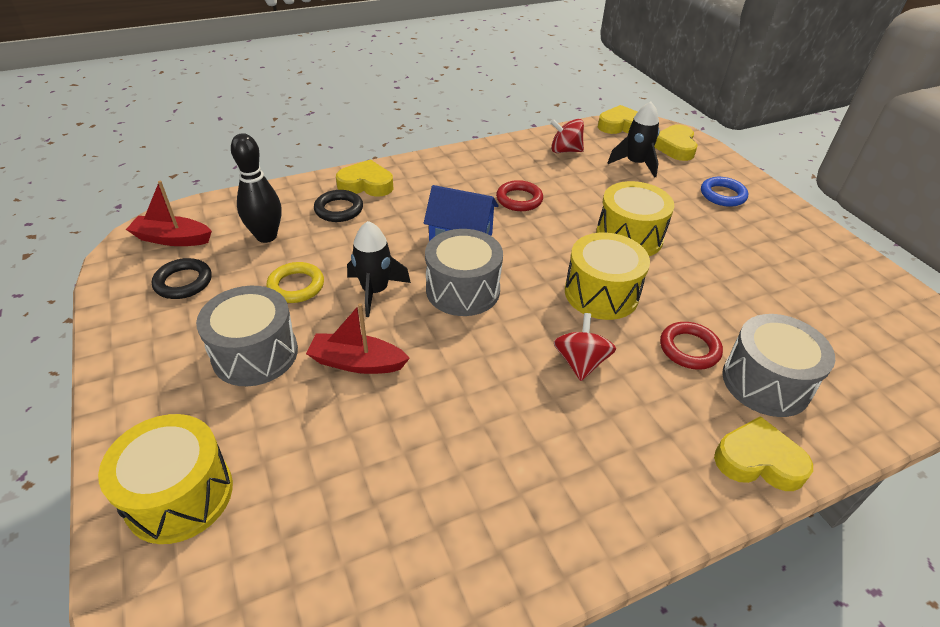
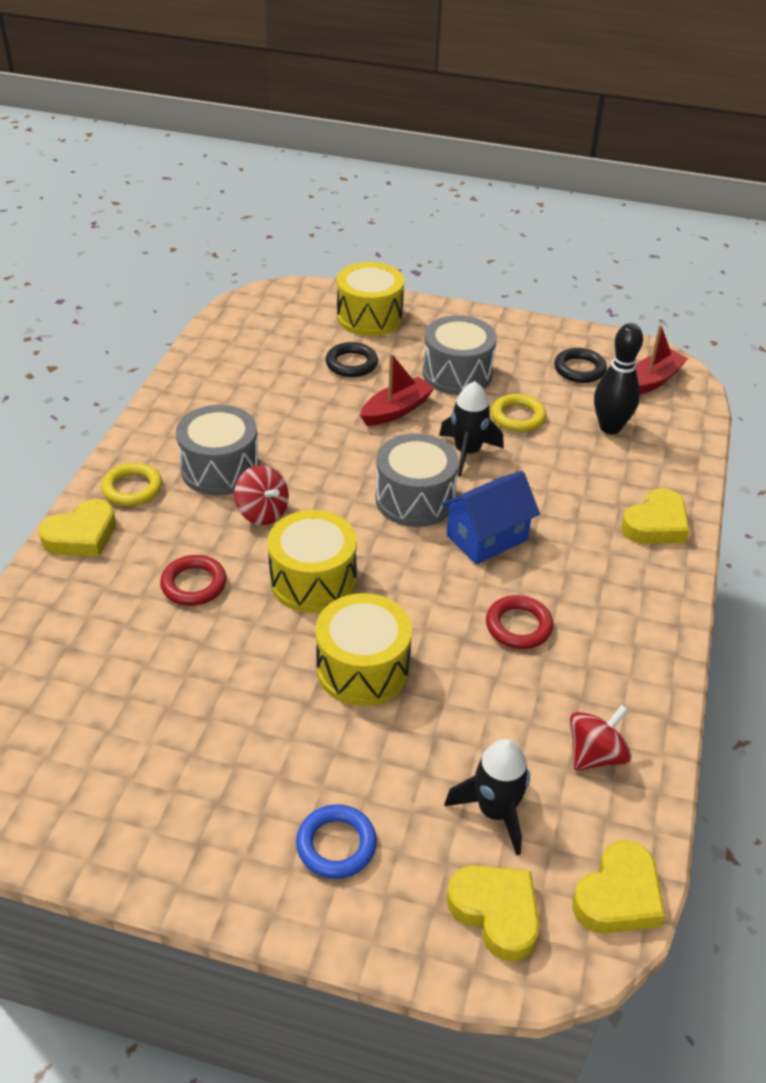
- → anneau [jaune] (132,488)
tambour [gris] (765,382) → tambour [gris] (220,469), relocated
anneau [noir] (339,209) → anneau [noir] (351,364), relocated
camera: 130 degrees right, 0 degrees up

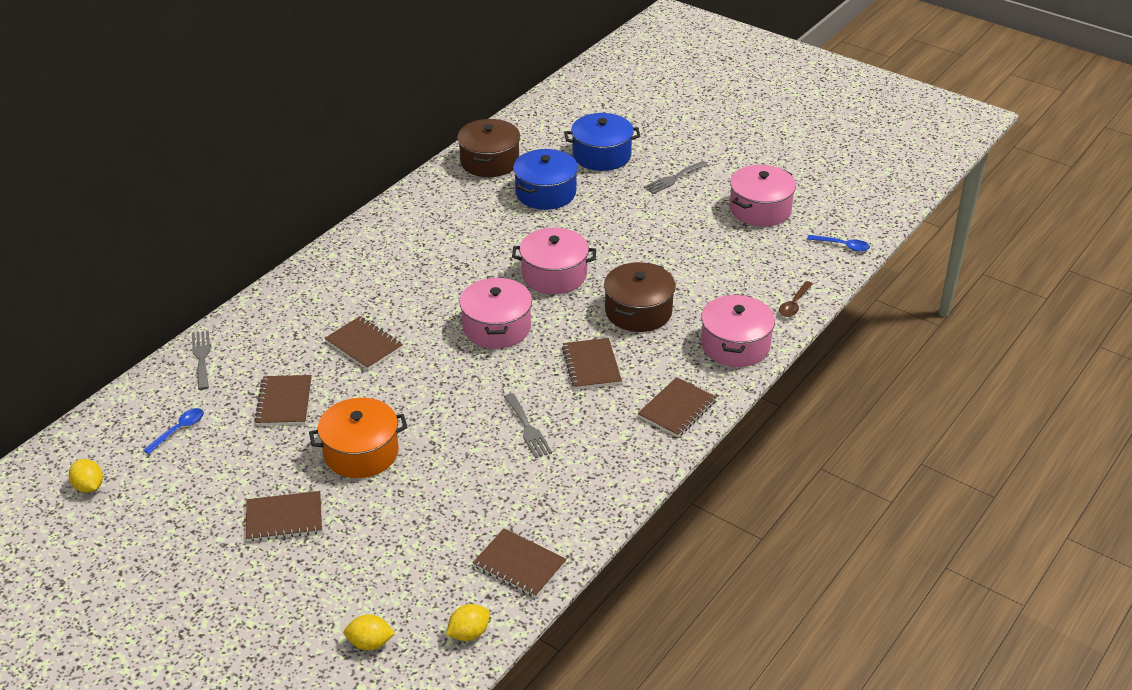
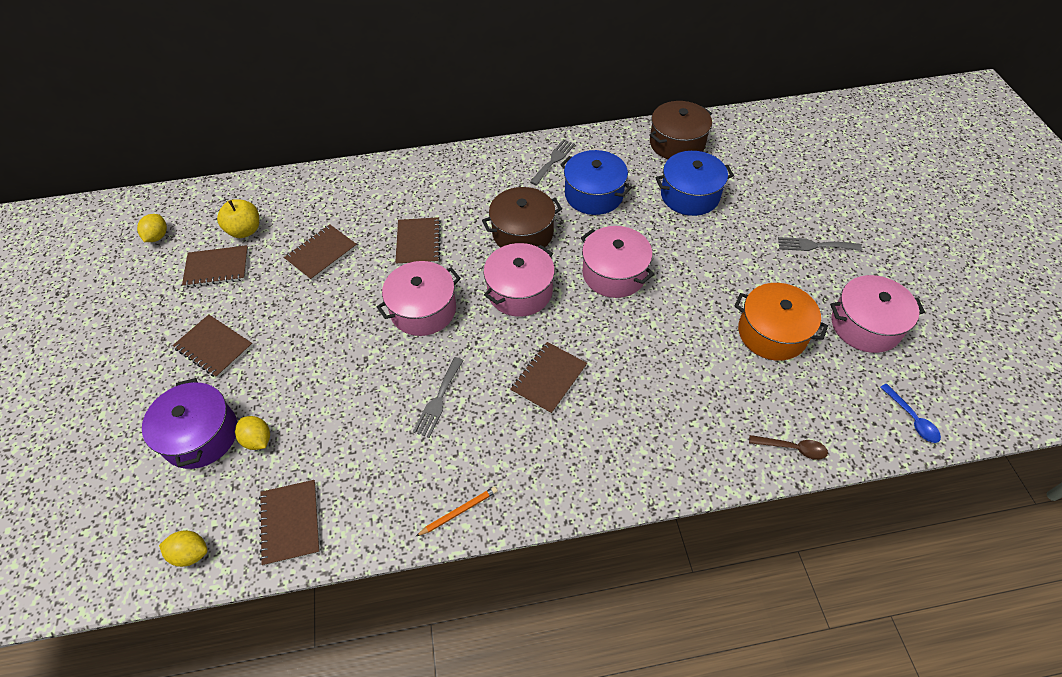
- → marmite [violet] (201,435)
carnet [marron] (677,409) → carnet [marron] (217,268), relocated
cuillère [bleu] (179,430) → pomme [jaune] (245,230)
citron [jaune] (370,643) → citron [jaune] (258,439), relocated
marmite [rose] (735,345) → marmite [rose] (423,310), relocated
- → crayon [orange] (459,512)
marmite [marron] (638,311) → marmite [marron] (523,233), relocated
fourchette [gris] (201,357) → fourchette [gris] (553,160), relocated
marmite [bleu] (601,155) → marmite [bleu] (594,194), relocated
marmite [orange] (361,452) → marmite [orange] (772,333), relocated
cuillère [marron] (794,304) → cuillère [marron] (792,448), 150 degrees counterclockwise
camera: 45 degrees right, 15 degrees up

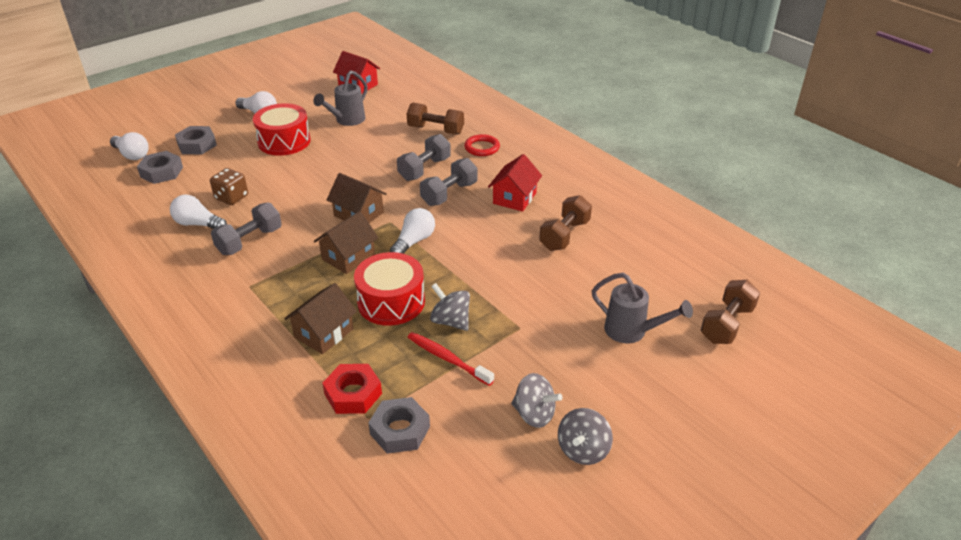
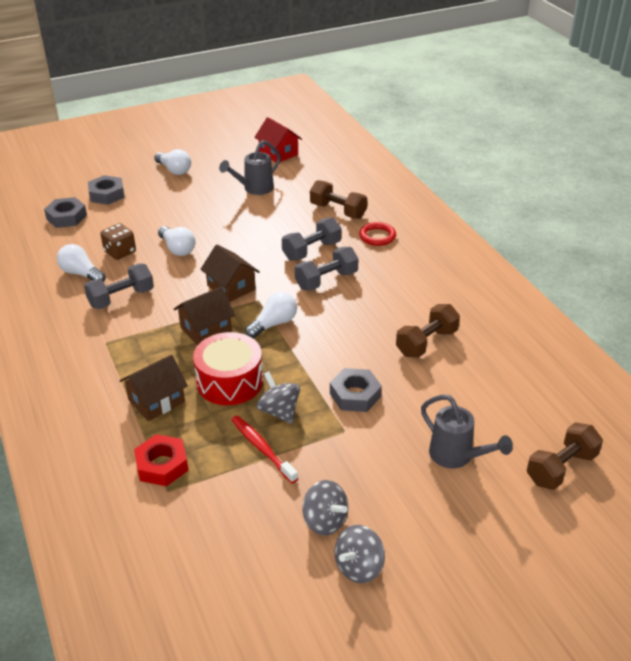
ampoule [blanc] (132,155) → ampoule [blanc] (177,249), relocated
écrou [gris] (400,430) → écrou [gris] (355,395), relocated
tambour [rouge] (284,141) → -
maison [rouge] (514,198) → -
camera: 15 degrees right, 0 degrees up

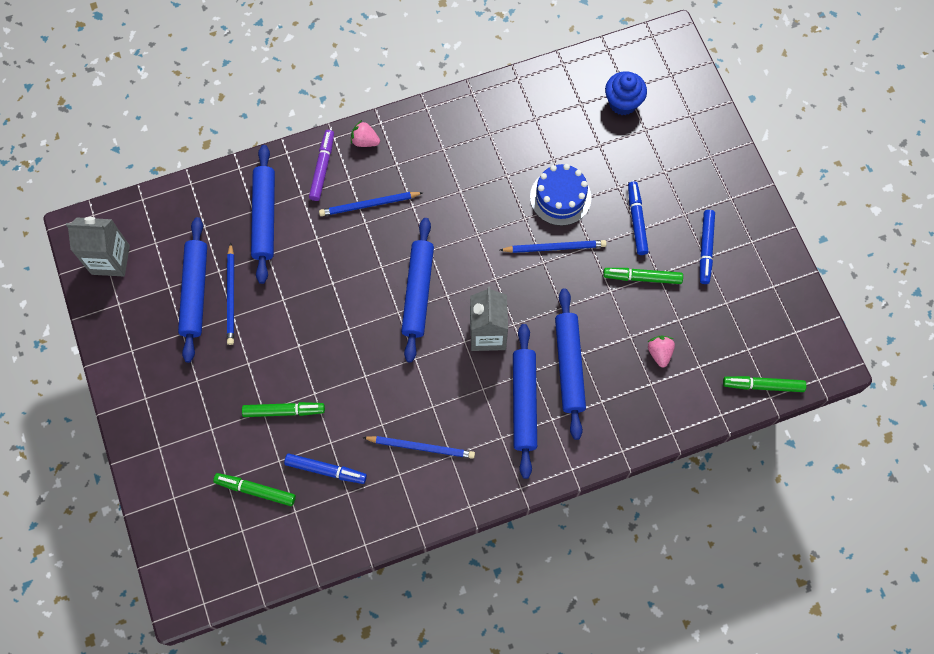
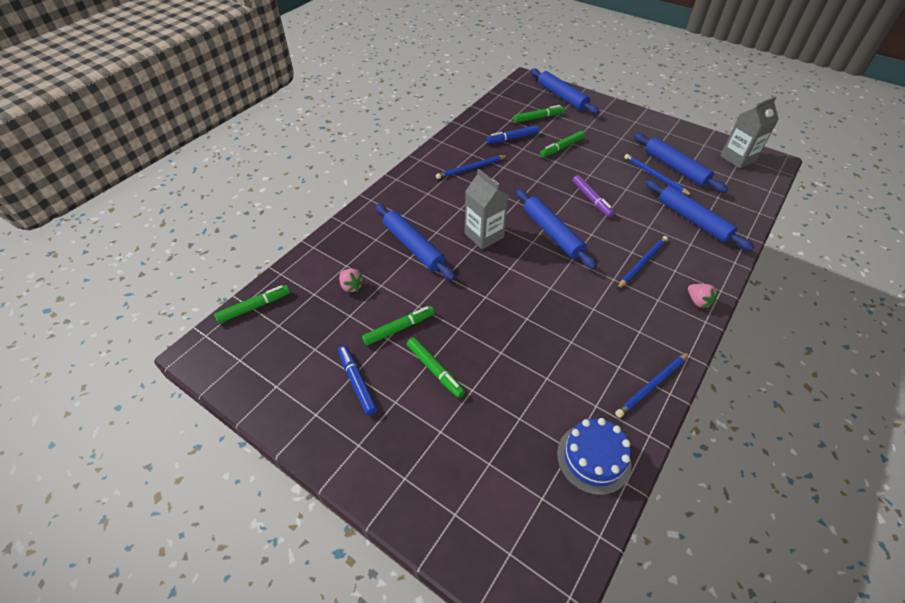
feutre [bleu] (636,220) → feutre [vert] (435,370)
rouleau à pâtisserie [bleu] (524,402) → rouleau à pâtisserie [bleu] (562,97), relocated
gâteau [bleu] (560,197) → gâteau [bleu] (593,458), relocated
feutre [violet] (322,168) → feutre [violet] (591,199), relocated
crayon [bleu] (555,247) → crayon [bleu] (652,386), relocated
fraise [rose] (365,141) → fraise [rose] (698,301), 75 degrees clockwise
muffin [bleu] (622,103) → -
camera: 145 degrees right, 20 degrees down

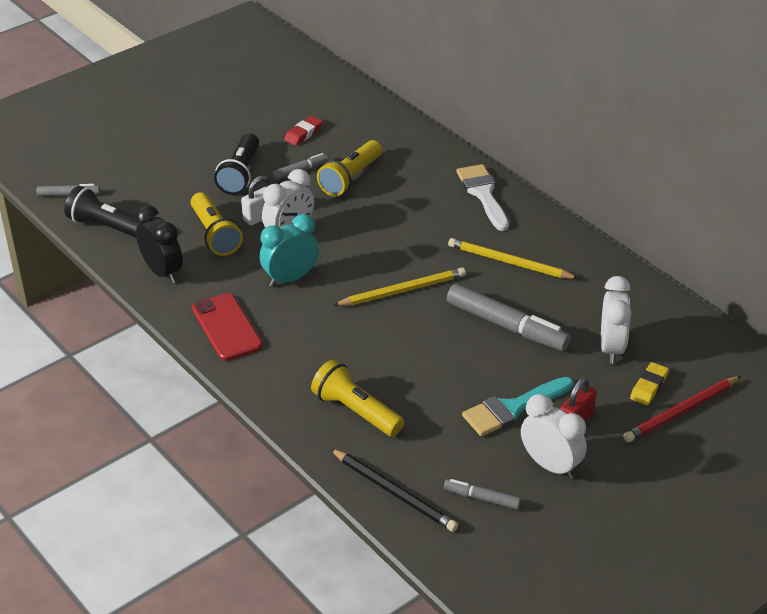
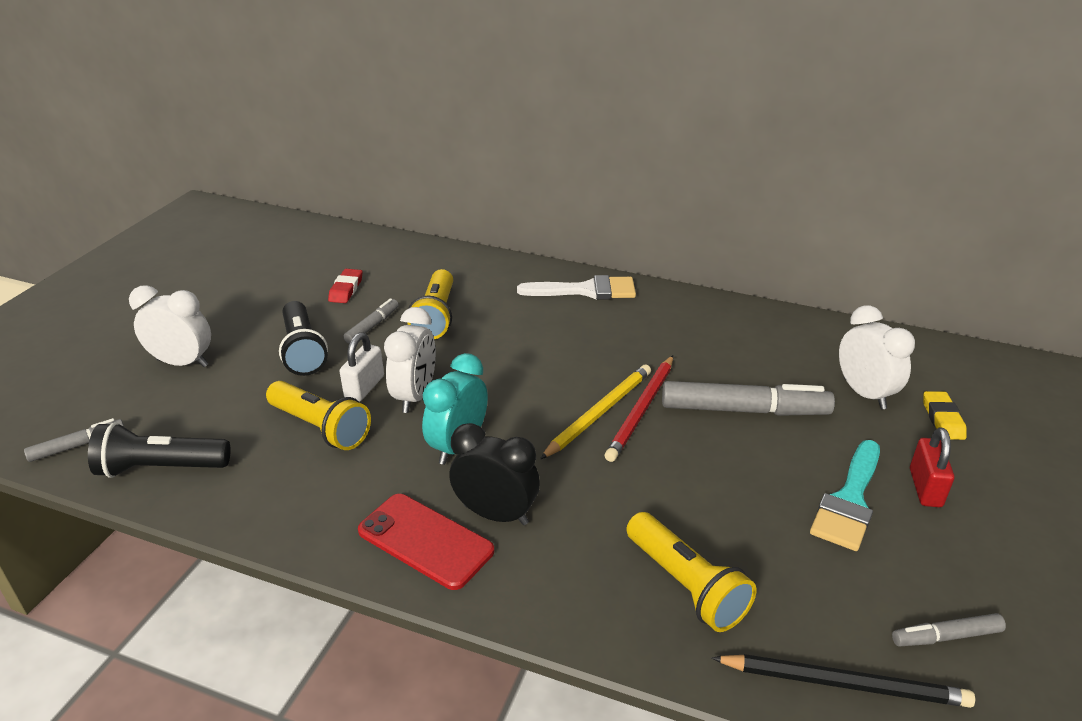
réveil [blanc] (550,466) → réveil [blanc] (182,363), relocated
réveil [noir] (162,272) → réveil [noir] (496,514), relocated
pinceau [blanc] (483,194) → pinceau [blanc] (586,290), 135 degrees clockwise
crayon [rouge] (681,411) → crayon [rouge] (642,409), relocated
lampe de poche [jaune] (355,411) → lampe de poche [jaune] (686,585), 135 degrees counterclockwise
crayon [jaune] (510,262) → -
camera: 30 degrees left, 5 degrees down

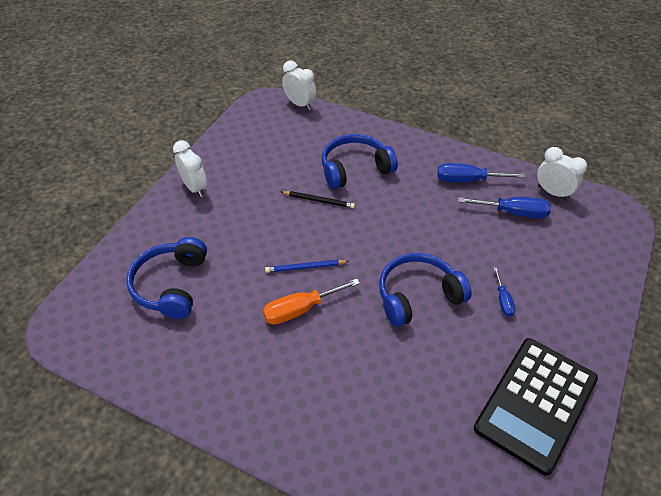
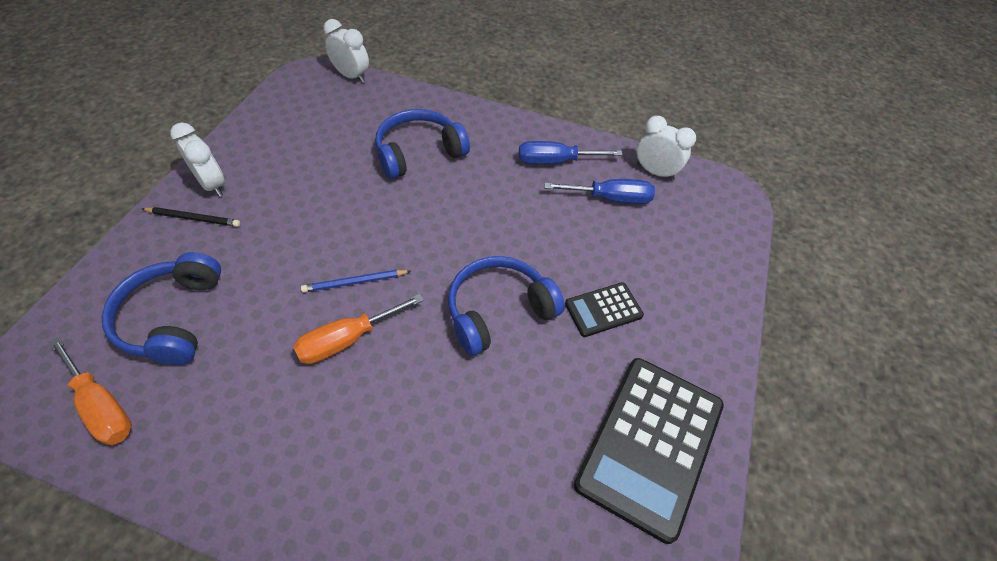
- → tournevis [orange] (102,406)
crayon [noir] (319,200) → crayon [noir] (194,218), relocated
tournevis [bleu] (503,300) → calculatrice [noir] (603,310)
camera: 10 degrees left, 5 degrees up

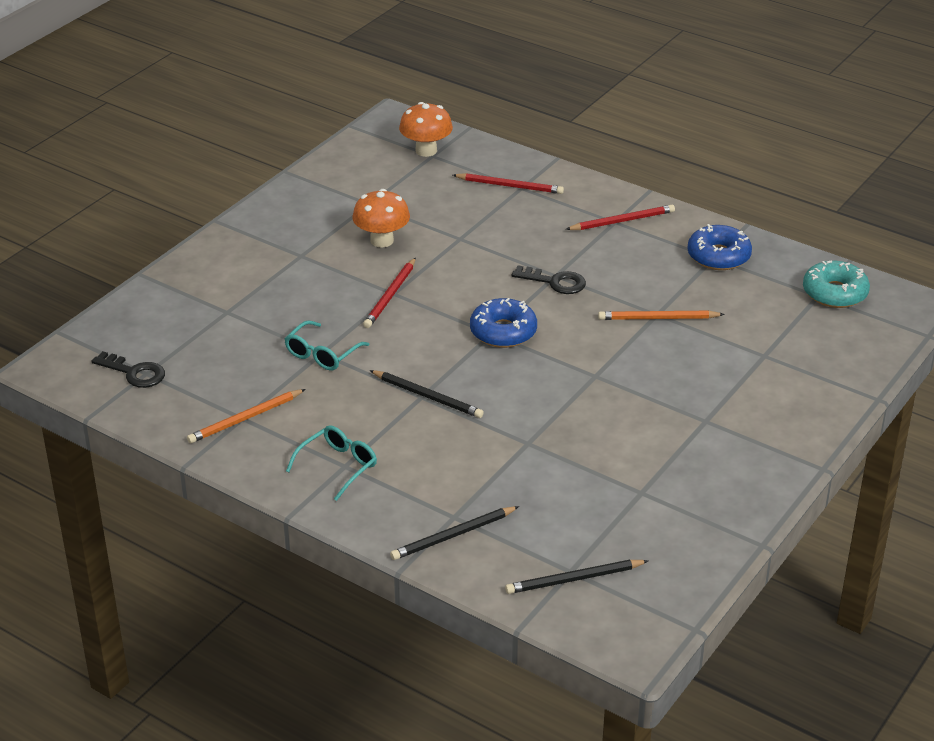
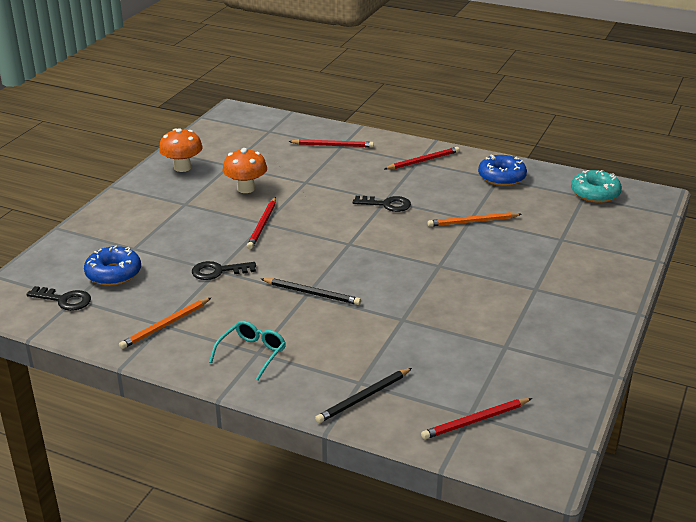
beignet [bleu] (503,332) → beignet [bleu] (113,273), relocated
champignon [orange] (426,150) → champignon [orange] (182,167), relocated
lunettes [turquoise] (322,354) → clé [noir] (218,271)
crayon [noir] (574,579) → crayon [rouge] (475,421)
camera: 10 degrees left, 5 degrees down

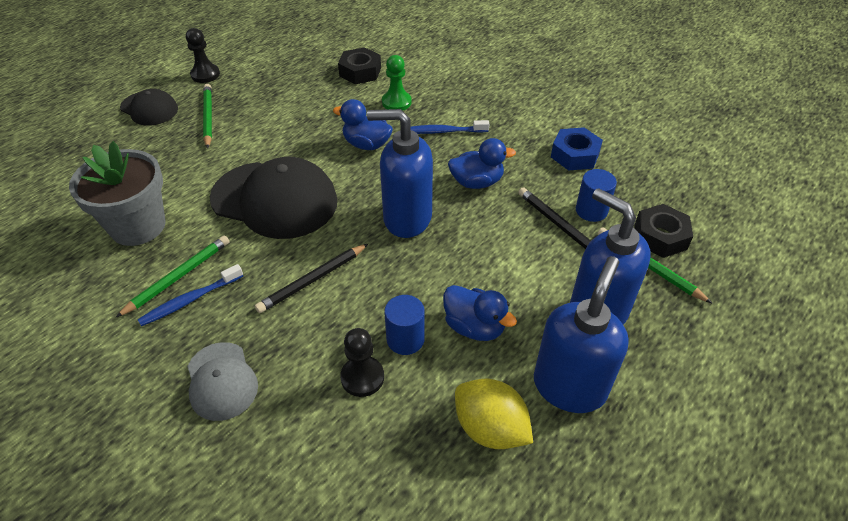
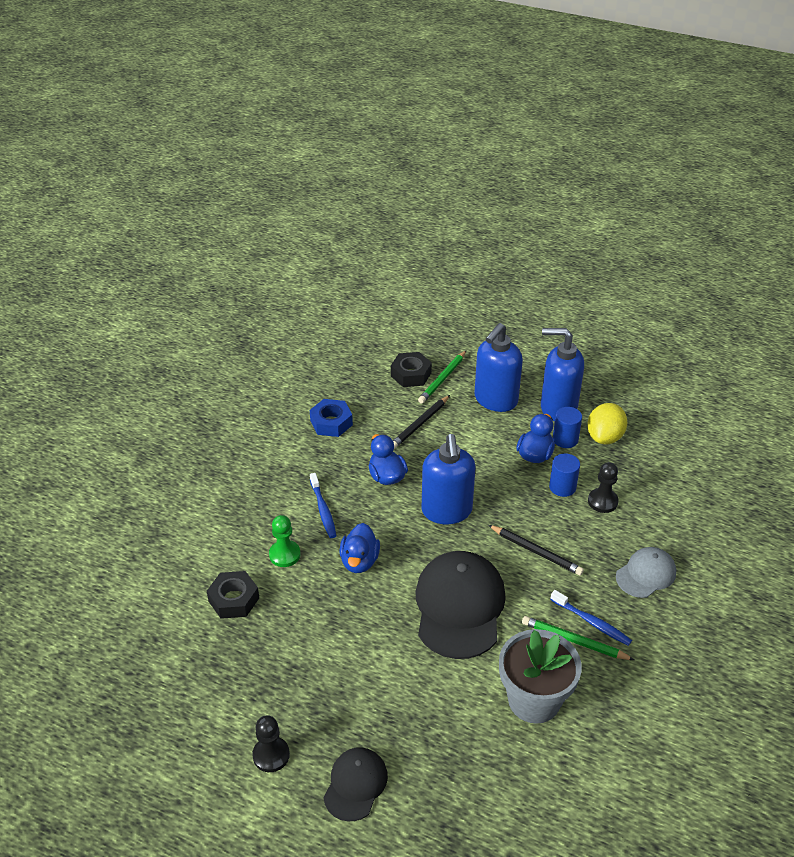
cylindre [bleu] (591,210) → cylindre [bleu] (565,439), relocated
crayon [vert] (208,117) → -
camera: 105 degrees left, 5 degrees down

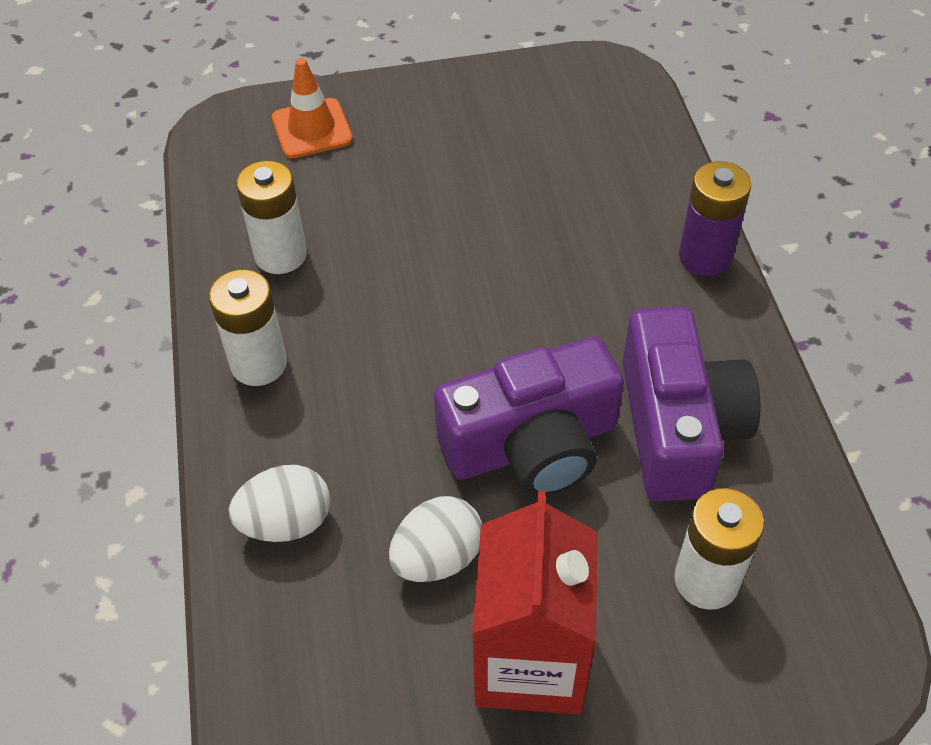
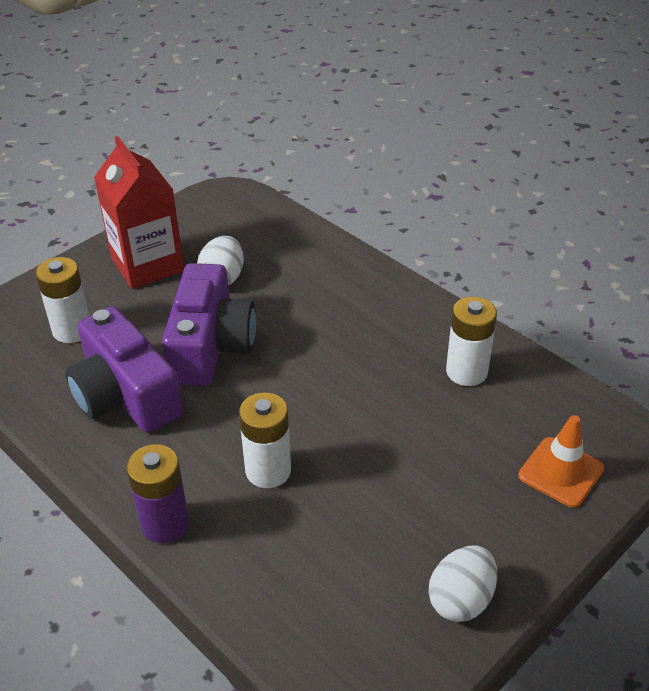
appareil photo [violet] (532,444) → appareil photo [violet] (210,346), 150 degrees clockwise
pile [blanc] (259,364) → pile [blanc] (268,470), relocated
œuf [blanc] (286,522) → œuf [blanc] (461,599), relocated
camera: 145 degrees right, 10 degrees down

